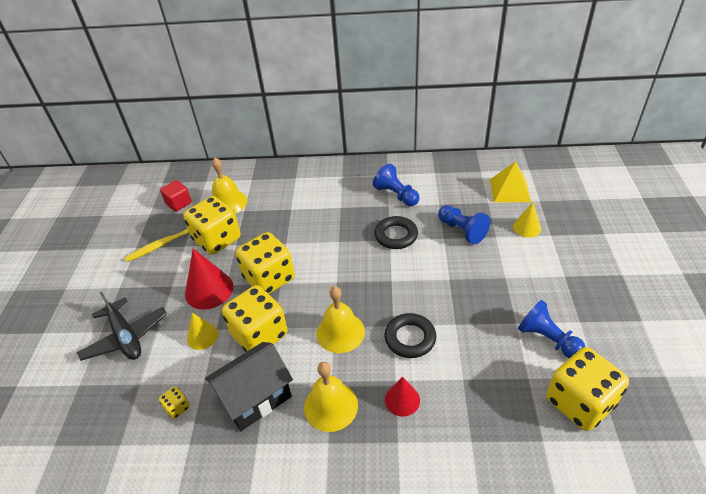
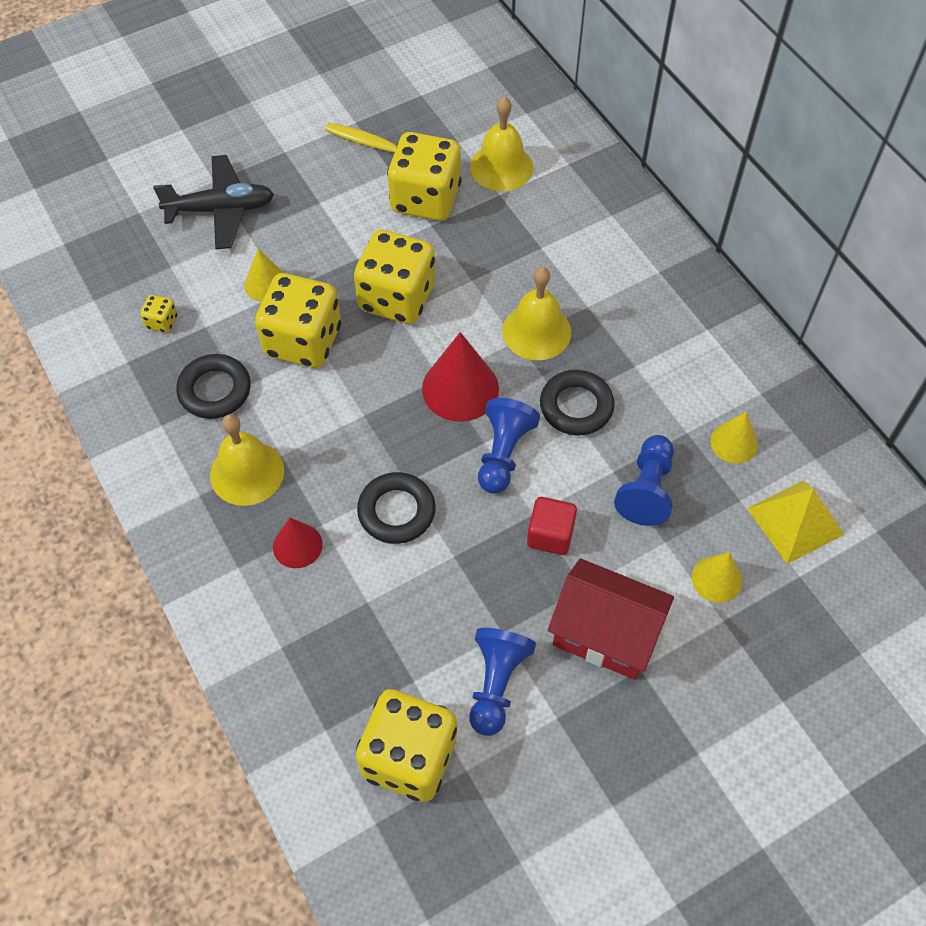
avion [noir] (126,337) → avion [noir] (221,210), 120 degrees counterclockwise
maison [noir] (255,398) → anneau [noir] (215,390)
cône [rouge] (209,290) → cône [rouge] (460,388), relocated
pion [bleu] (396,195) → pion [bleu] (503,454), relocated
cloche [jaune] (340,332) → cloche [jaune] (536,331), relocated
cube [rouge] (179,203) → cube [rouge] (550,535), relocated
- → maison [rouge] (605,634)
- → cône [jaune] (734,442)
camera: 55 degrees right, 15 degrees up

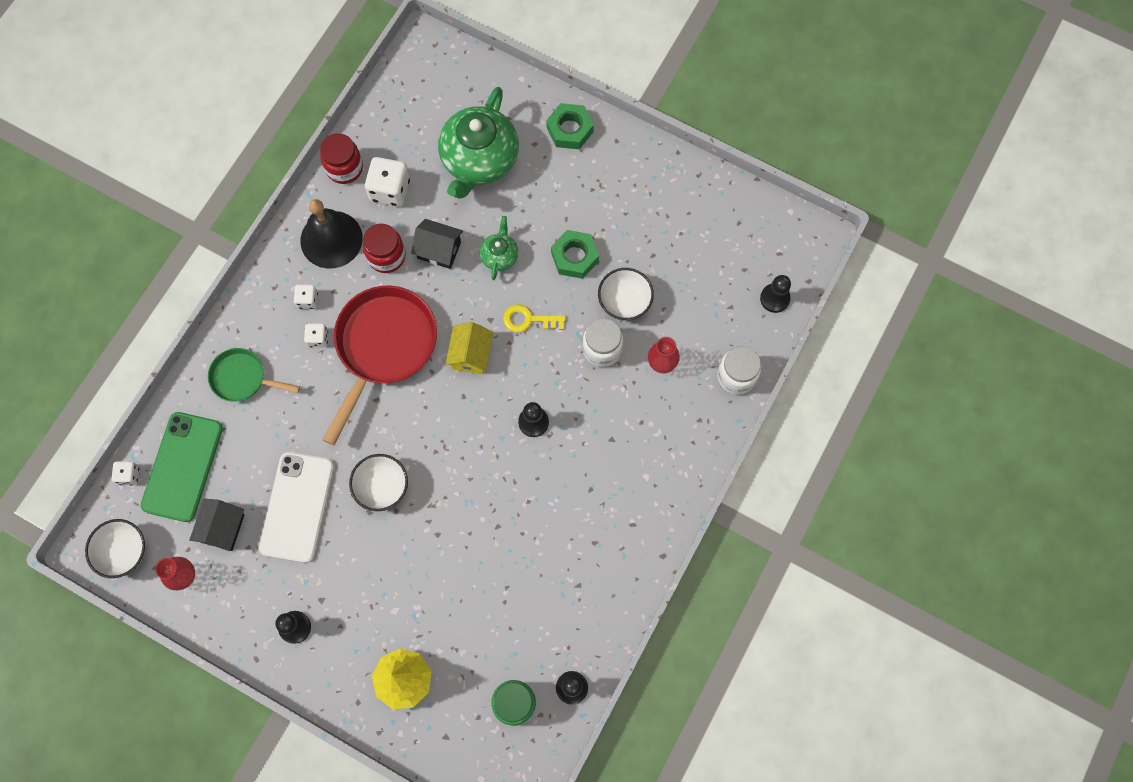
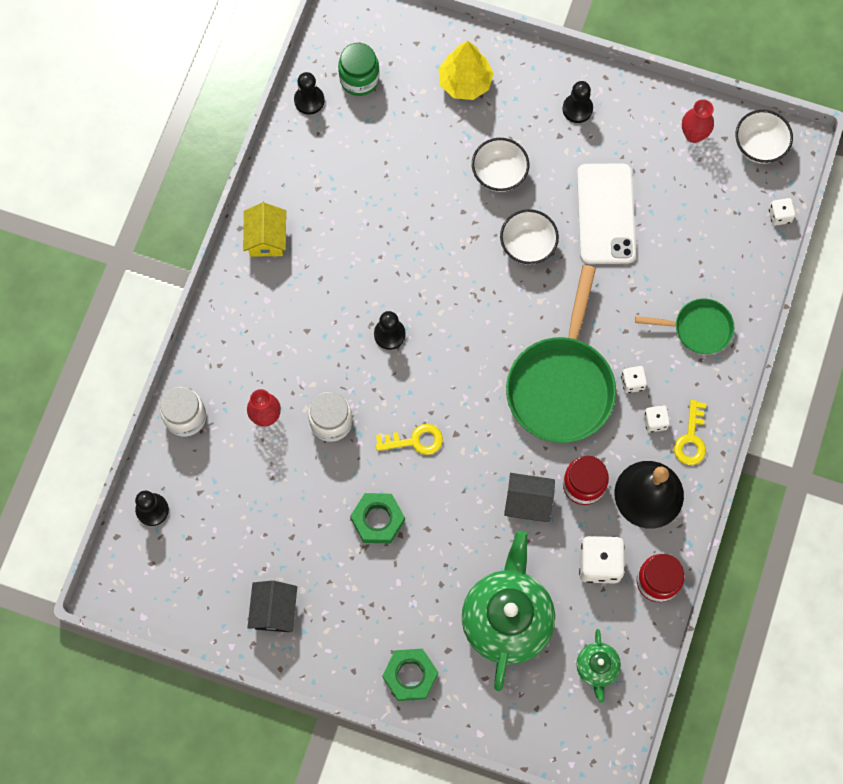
maison [jaune] (471,354) → maison [jaune] (266,238), relocated
maison [noir] (222,528) → maison [noir] (274,610), relocated
bol [blanc] (624,302) → bol [blanc] (499,174), relocated
poêle [rouge] (383,347) → poêle [vert] (561,385)
théière [vert] (499,256) → théière [vert] (597,668), relocated
- → clé [jaune] (691,439)
téléphone [vert] (182,466) → -
camera: 170 degrees right, 0 degrees up

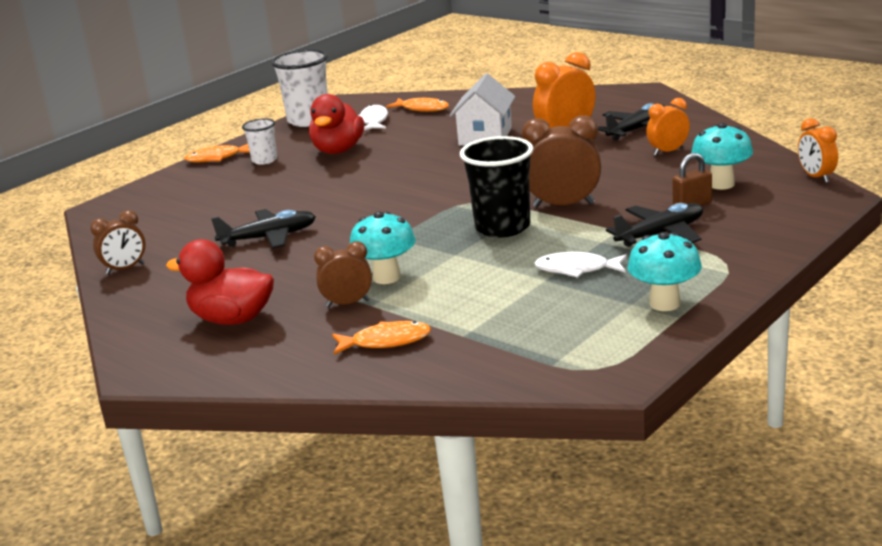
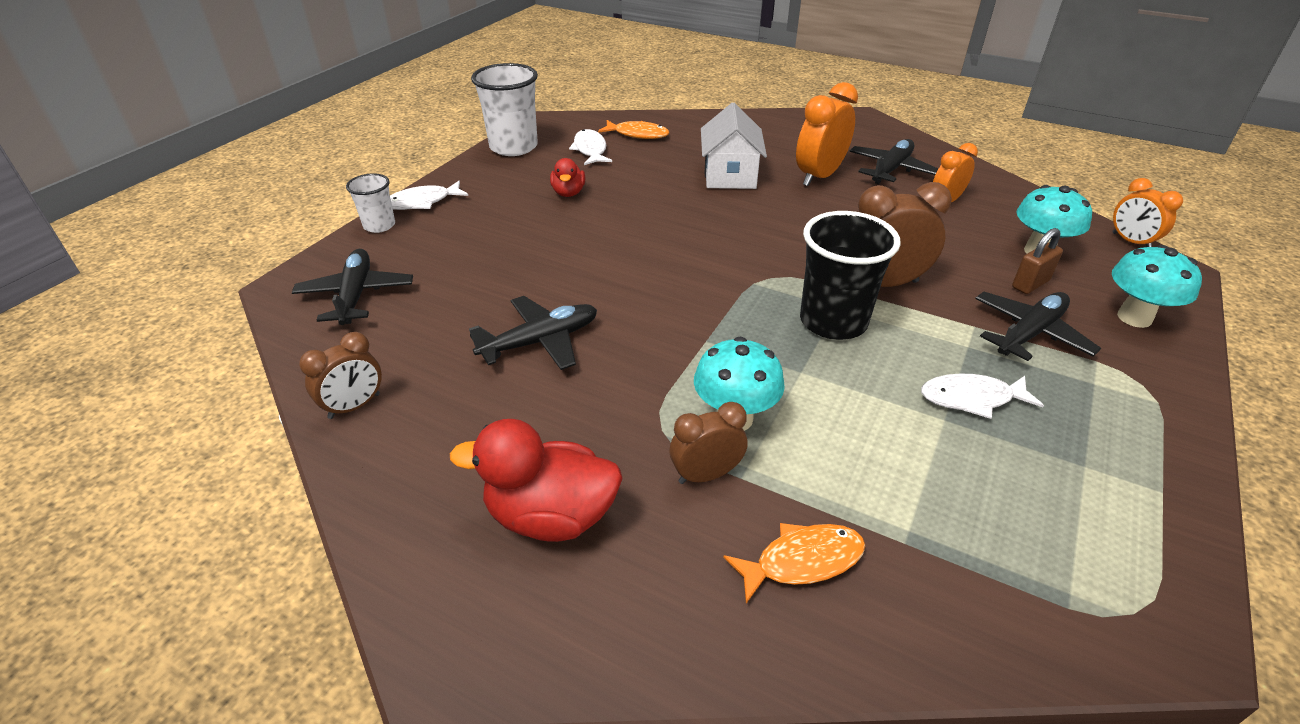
- → avion [noir] (356,295)
gobelet [blanc] (264,160) → gobelet [blanc] (379,225), relocated
poisson [orange] (217,158) → poisson [blanc] (422,202)
canard [rouge] (338,150) → canard [rouge] (568,193), x0.57
champignon [turquoise] (664,303) → champignon [turquoise] (1134,317), relocated
camera: 15 degrees left, 15 degrees up

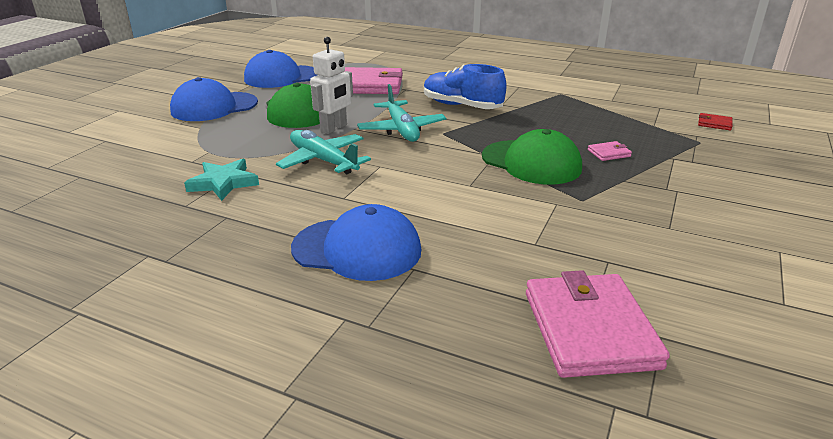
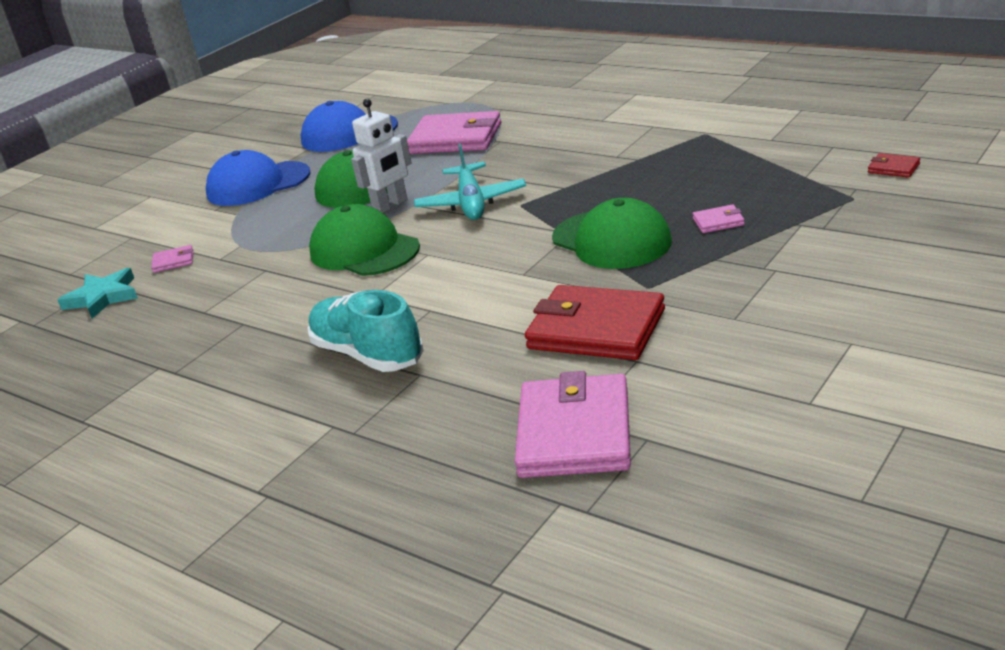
étoile [turquoise] (223,183) → étoile [turquoise] (103,297), relocated
- → portefeuille [rose] (173,261)
casquette [bleu] (357,249) → chaussure [turquoise] (368,354)
avion [turquoise] (323,161) → casquette [vert] (364,250)
- → portefeuille [rouge] (596,329)
chaussure [bleu] (462,106) → -
camera: 15 degrees right, 0 degrees up

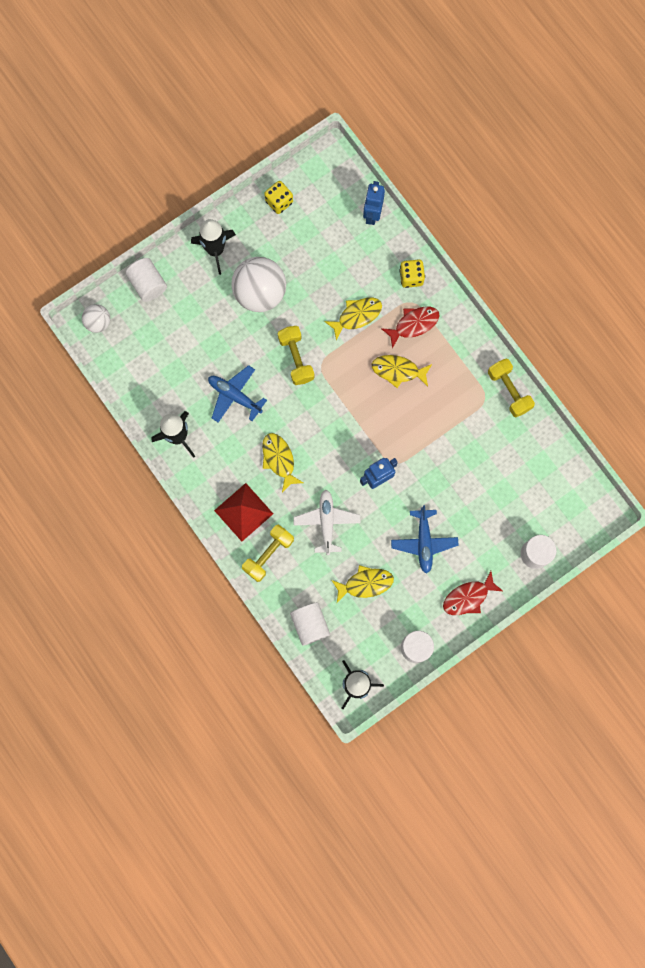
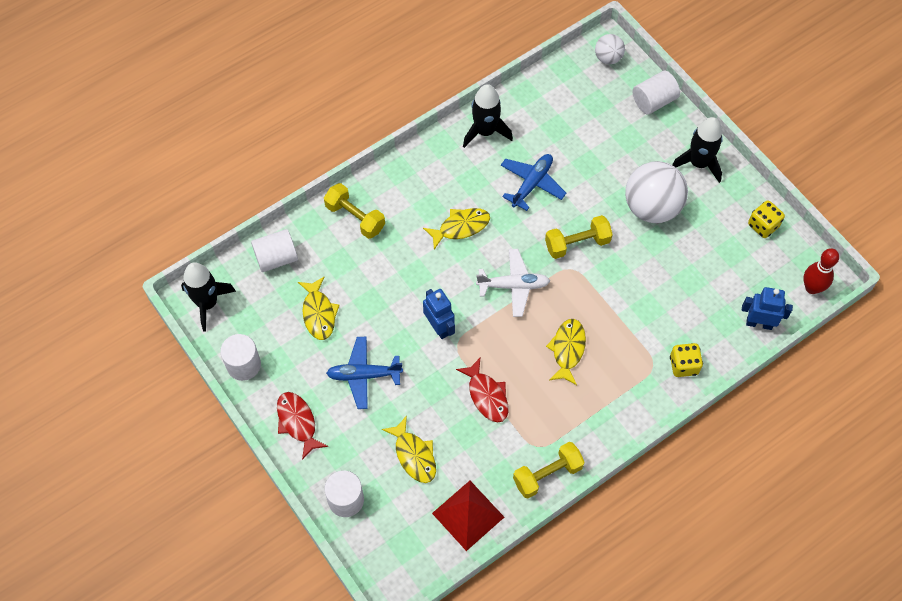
poisson [jaune] (357,316) → poisson [jaune] (414,455), relocated
pyramide [rouge] (243,512) → pyramide [rouge] (468,515), relocated
poisson [rouge] (414,324) → poisson [rouge] (487,395), relocated
avion [blanc] (326,522) → avion [blanc] (513,285), relocated
- → quille [rouge] (812,288)
camera: 90 degrees right, 15 degrees down

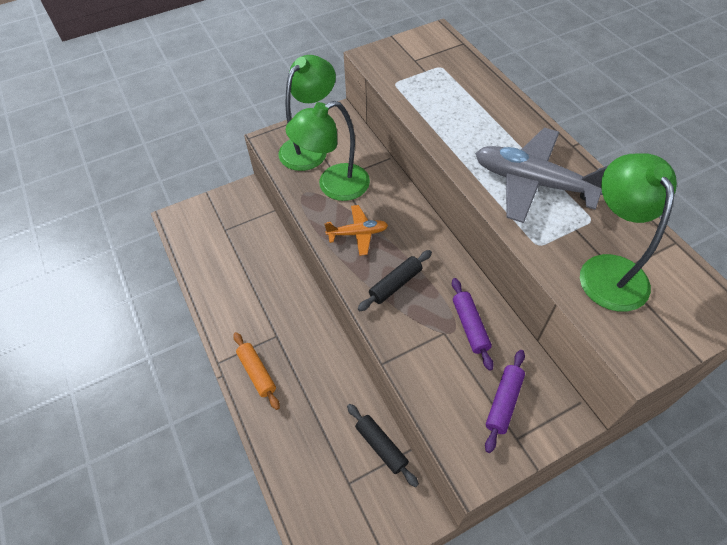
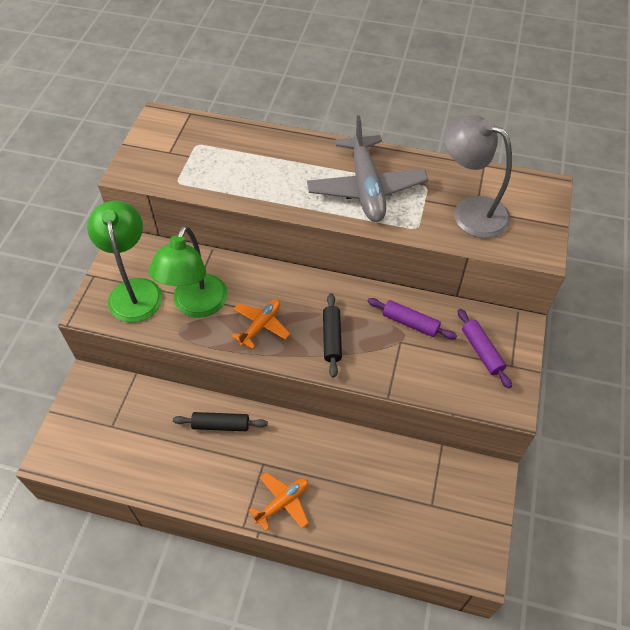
rouleau à pâtisserie [noir] (381,446) → rouleau à pâtisserie [noir] (221,425), relocated
rouleau à pâtisserie [orange] (257,373) → avion [orange] (282,503)
avion [gris] (533,183) → avion [gris] (366,188), 75 degrees counterclockwise
lampe [vert] (608,270) → lampe [gris] (470,212)
camera: 50 degrees left, 0 degrees up

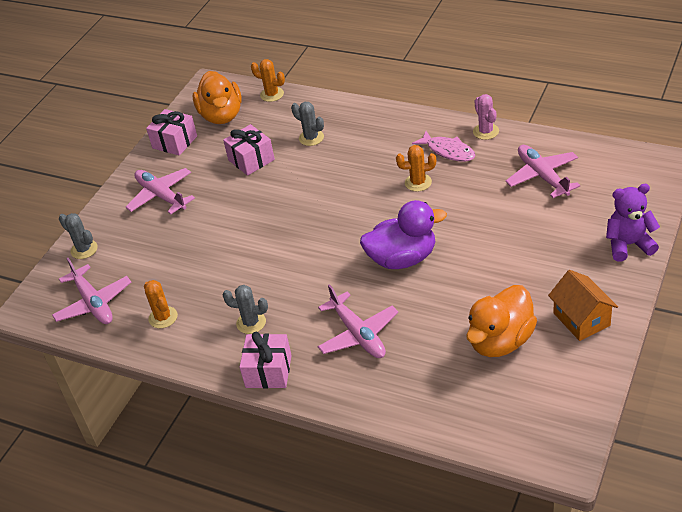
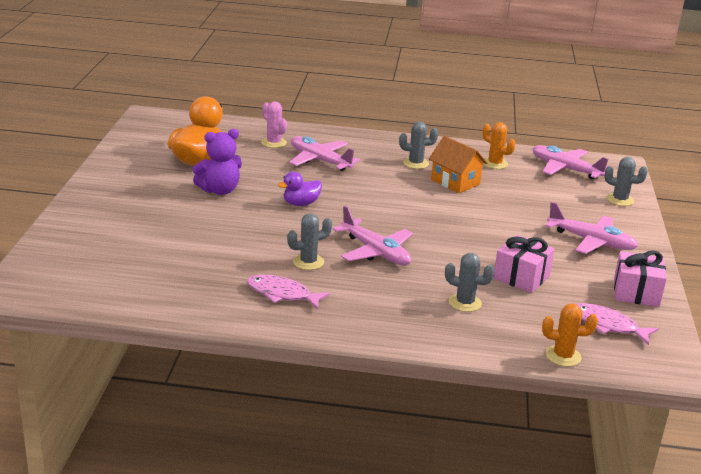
ours en peluche [violet] (628,245) → ours en peluche [violet] (219,190), relocated
cactus [rose] (486,131) → cactus [rose] (274,143), relocated
canard [violet] (402,258) → canard [violet] (301,203), x0.55
cactus [orange] (418,182) → cactus [gris] (308,262)
avion [rose] (542,176) → avion [rose] (375,252), relocated
maison [orange] (581,319) → maison [orange] (455,182), relocated
canard [orange] (221,115) → poisson [rose] (608,325)
cadeau [rose] (268,371) → -
camera: 155 degrees right, 15 degrees down

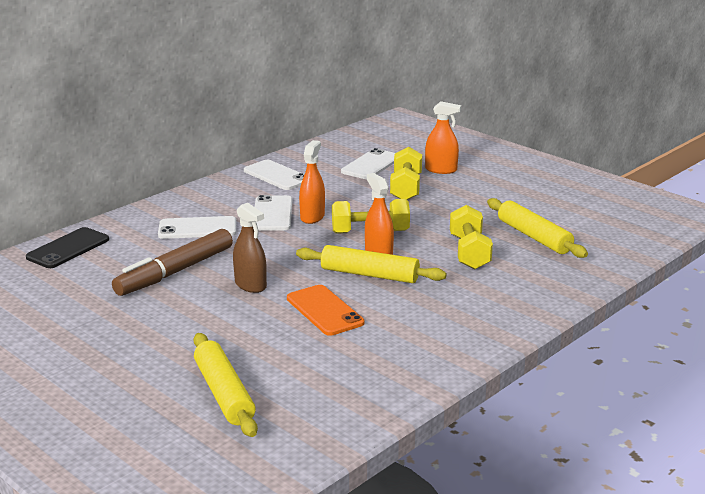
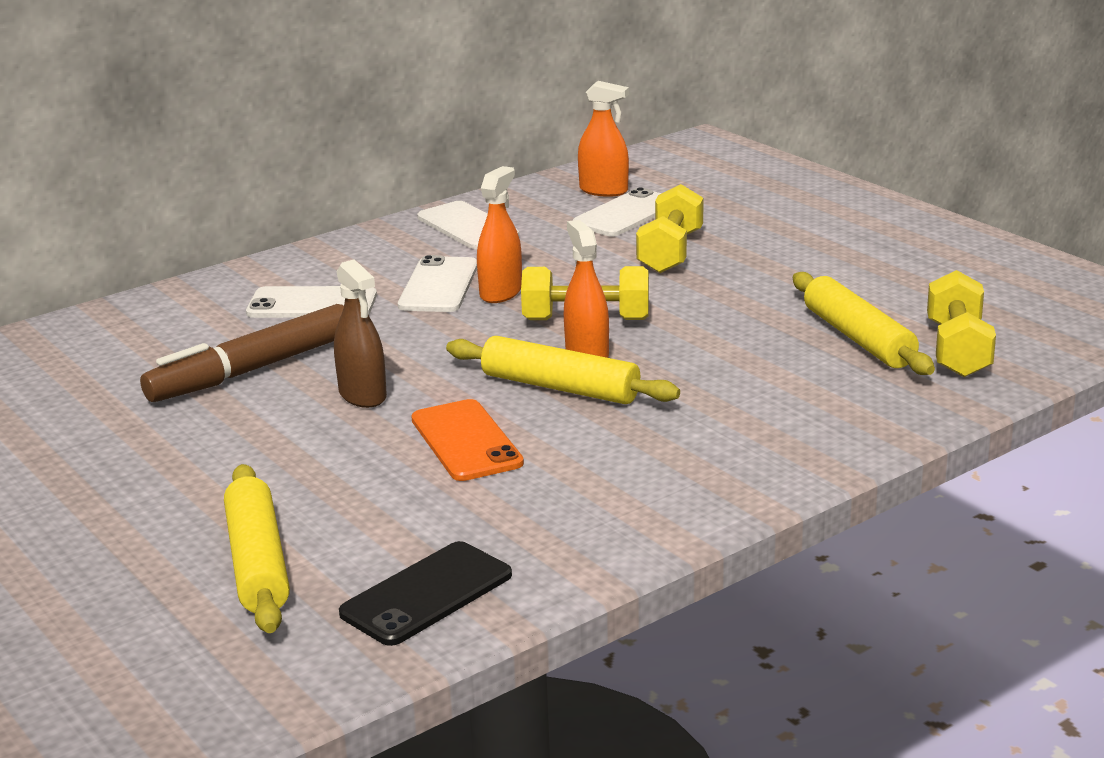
téléphone [noir] (68,248) → téléphone [noir] (426,594), relocated
vaporisateur [orange] (441,170) → vaporisateur [orange] (603,190), relocated
haltère [jaune] (469,252) → haltère [jaune] (957,350), relocated
camera: 10 degrees right, 0 degrees up

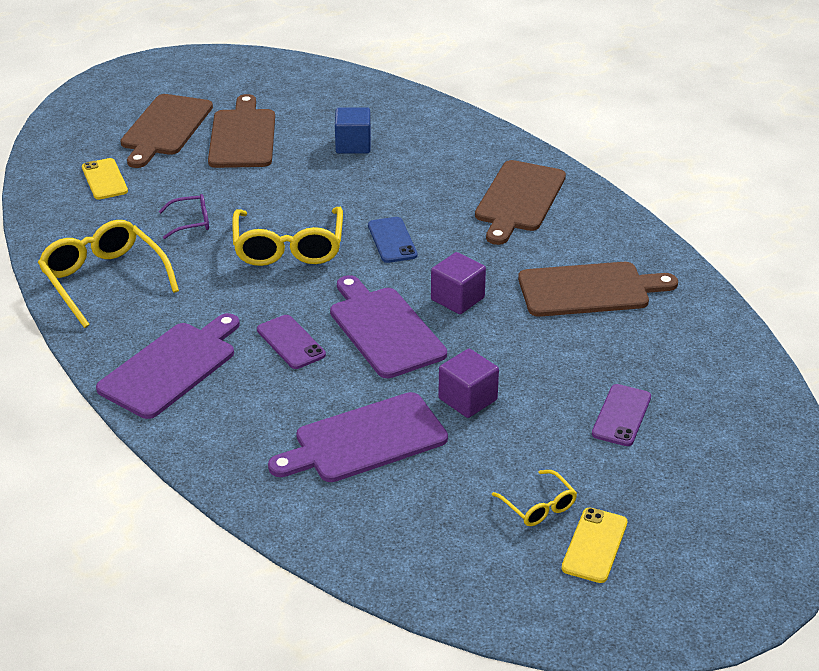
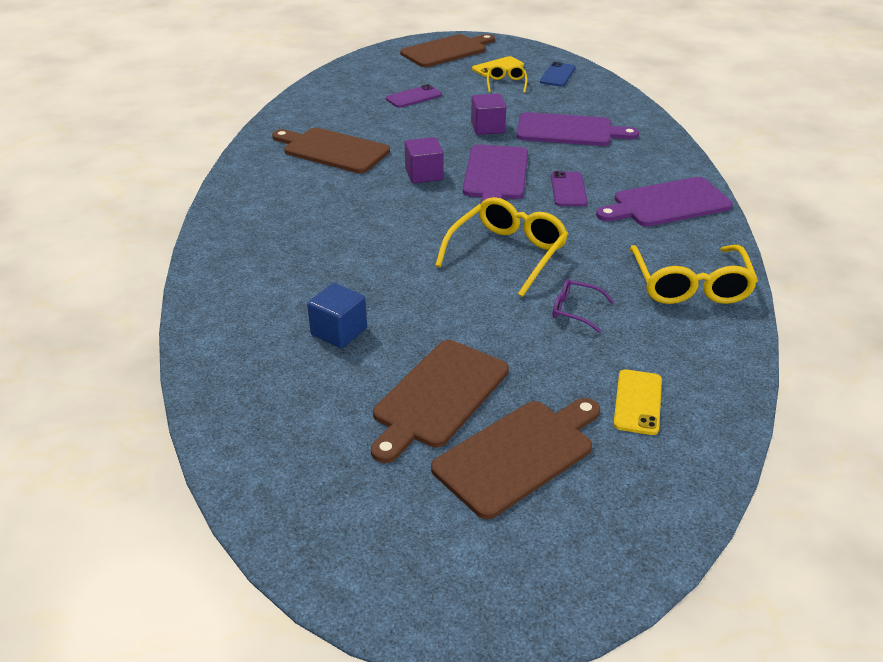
planche à découper [marron] (519,199) → planche à découper [marron] (446,51), relocated
téléphone [bleu] (392,240) → téléphone [bleu] (557,75), relocated
camera: 145 degrees left, 0 degrees up

